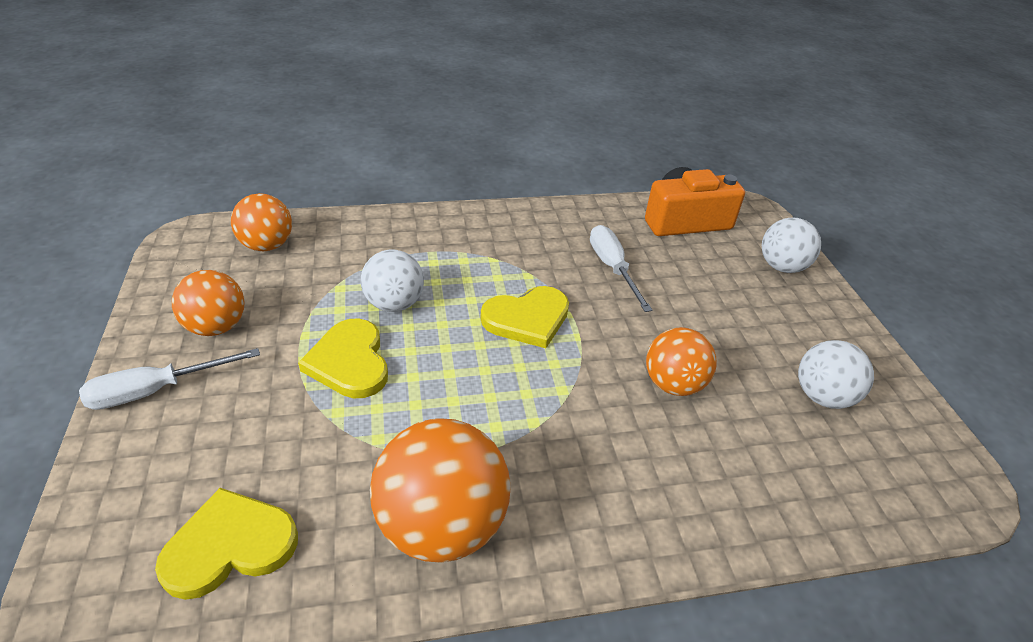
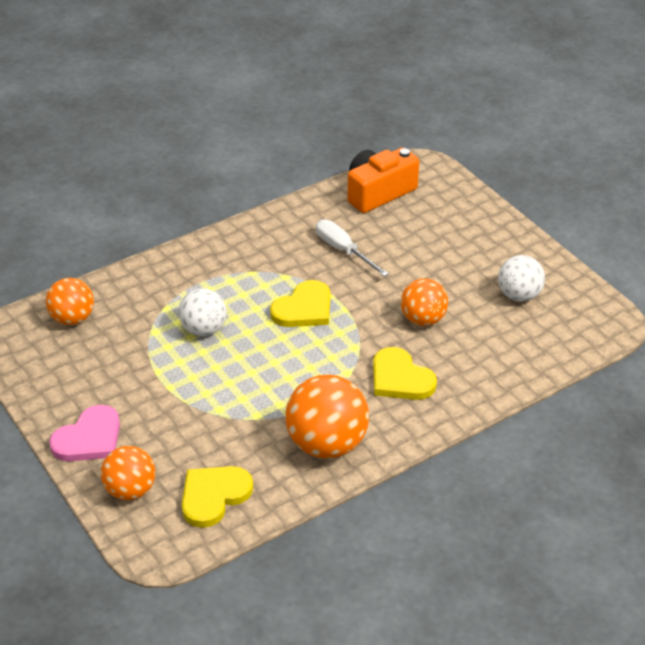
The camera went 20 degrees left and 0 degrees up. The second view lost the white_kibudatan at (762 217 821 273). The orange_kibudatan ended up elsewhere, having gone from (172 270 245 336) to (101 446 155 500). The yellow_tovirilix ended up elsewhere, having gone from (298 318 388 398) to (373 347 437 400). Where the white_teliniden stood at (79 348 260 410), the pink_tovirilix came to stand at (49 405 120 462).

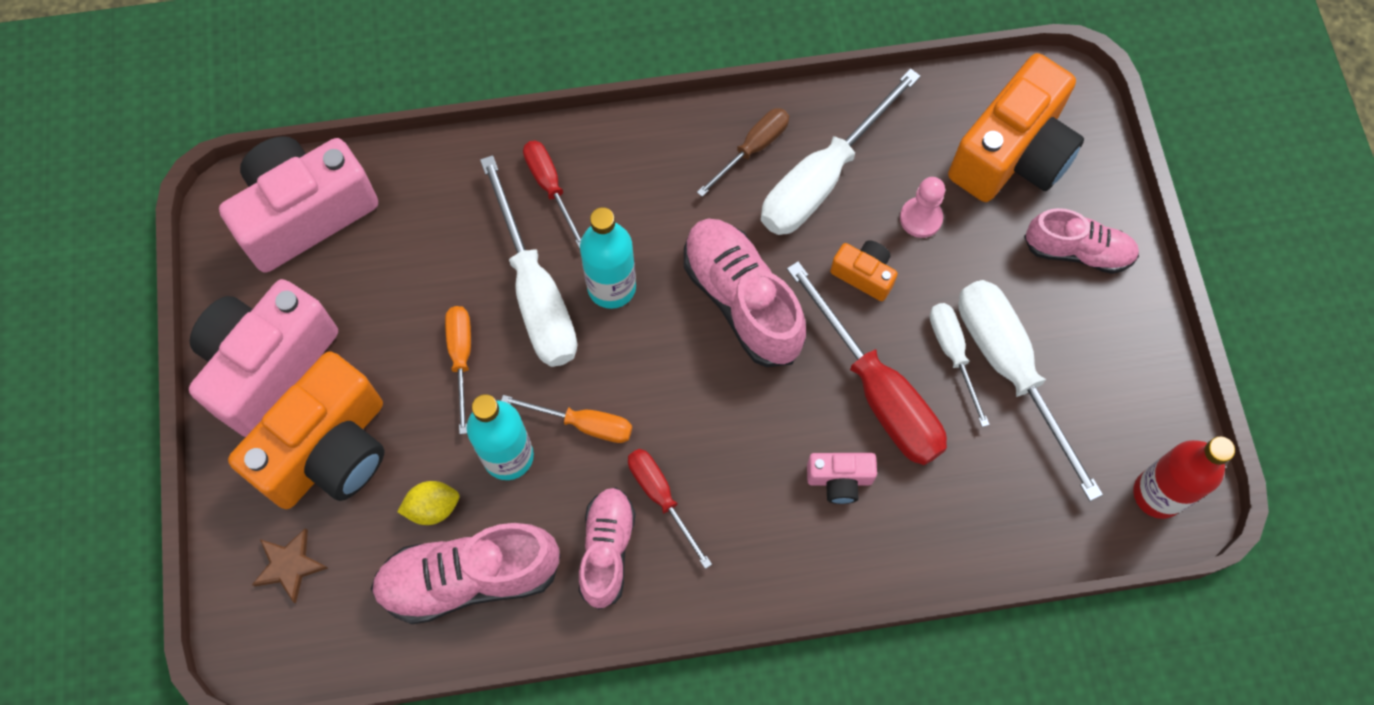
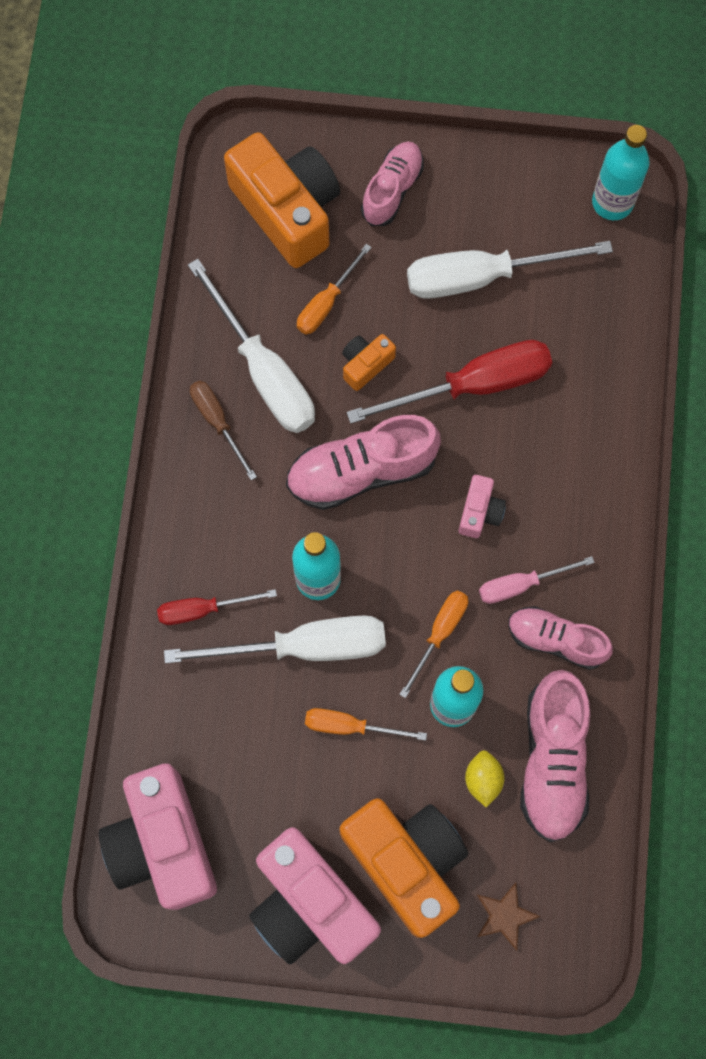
The camera went 75 degrees left and 5 degrees up. The second view lost the white_teliniden at (930 303 990 427). The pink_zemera ended up elsewhere, having gone from (807 453 877 504) to (459 475 506 538). Where the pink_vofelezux stood at (900 177 945 238), the orange_teliniden came to stand at (297 244 372 335). What was the red_teliniden at (628 449 712 569) turned into the pink_teliniden at (479 556 595 604). What was the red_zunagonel at (1133 436 1235 519) turned into the turquoise_zunagonel at (592 125 650 220).

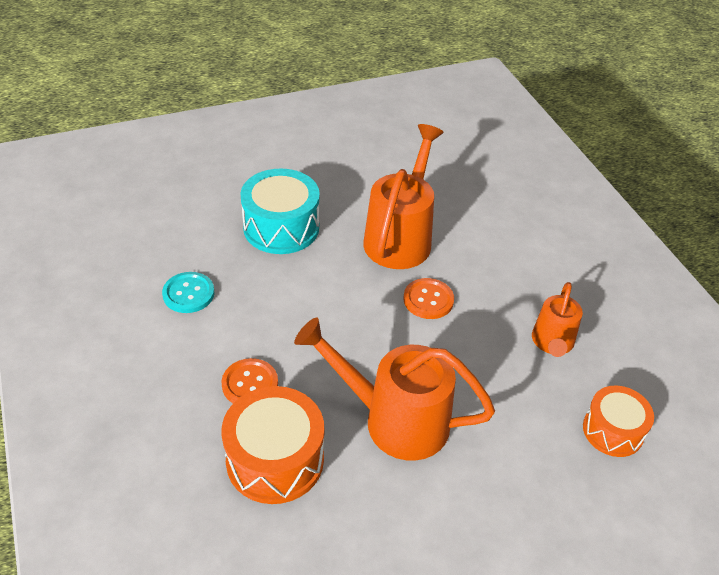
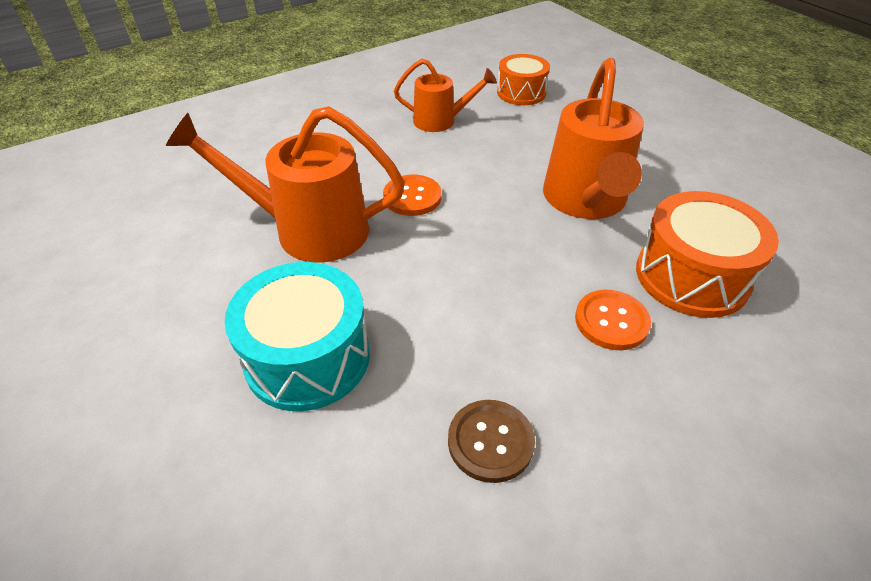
The camera went 100 degrees left and 0 degrees up. What was the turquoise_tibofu at (162 272 215 313) turned into the brown_tibofu at (448 400 535 483).

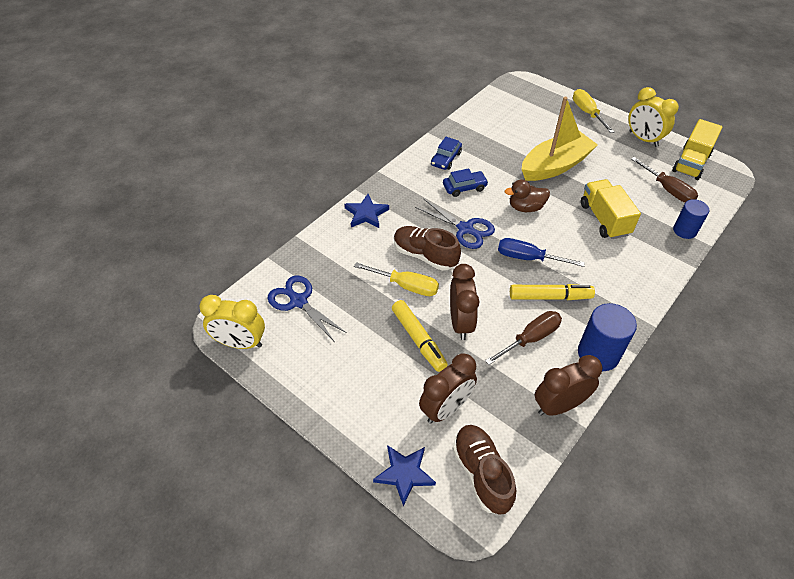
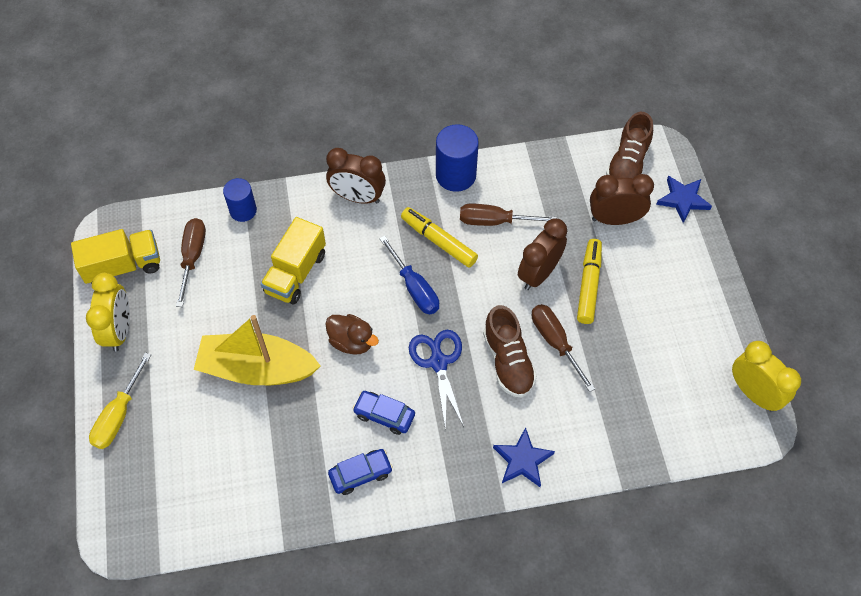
The camera went 140 degrees left and 10 degrees up. The second view lost the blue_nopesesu at (268 275 347 341). The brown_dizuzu ended up elsewhere, having gone from (535 355 602 416) to (326 148 386 204). What was the yellow_teliniden at (354 262 439 296) turned into the brown_teliniden at (532 304 595 392).

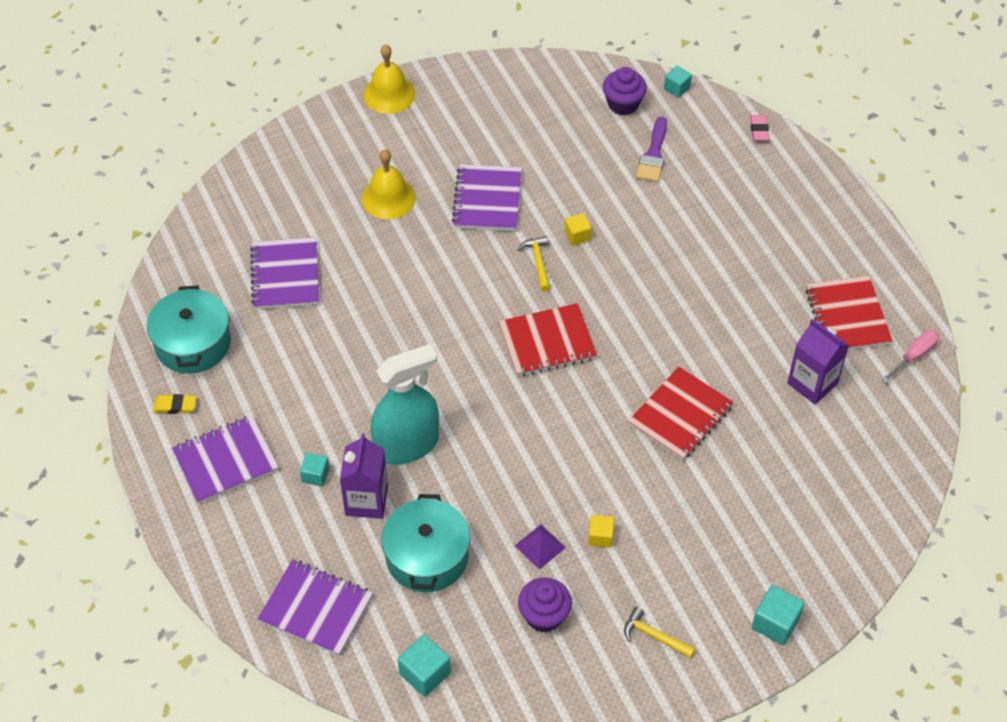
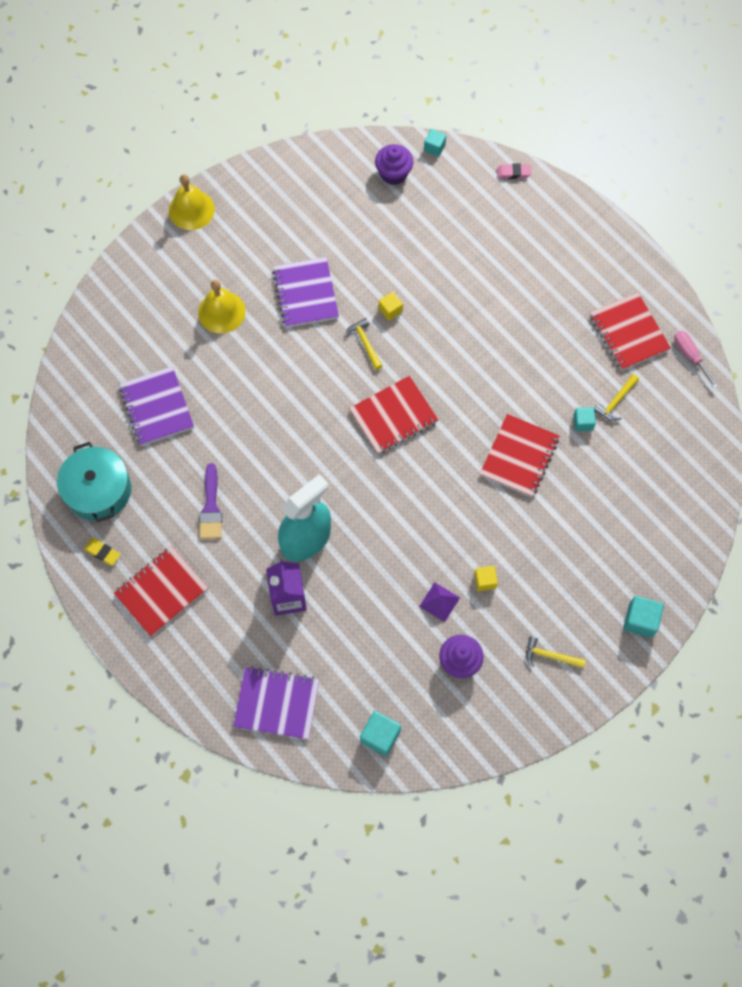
The camera went 15 degrees left and 15 degrees up. The second view lost the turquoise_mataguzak at (382 494 470 592). The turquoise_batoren ended up elsewhere, having gone from (300 453 329 487) to (573 407 596 431). The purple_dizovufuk ended up elsewhere, having gone from (636 117 667 182) to (199 463 222 539). Where the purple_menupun stood at (787 318 849 404), the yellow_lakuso came to stand at (595 374 639 421). What was the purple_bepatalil at (172 415 279 504) turned into the red_bepatalil at (114 546 208 637). The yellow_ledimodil at (153 394 196 414) ended up facing another way, 45 degrees clockwise from before. The pink_ledimodil at (750 115 769 141) ended up facing another way, 75 degrees counterclockwise from before. The pink_teliniden at (881 330 939 383) ended up facing another way, 60 degrees counterclockwise from before.

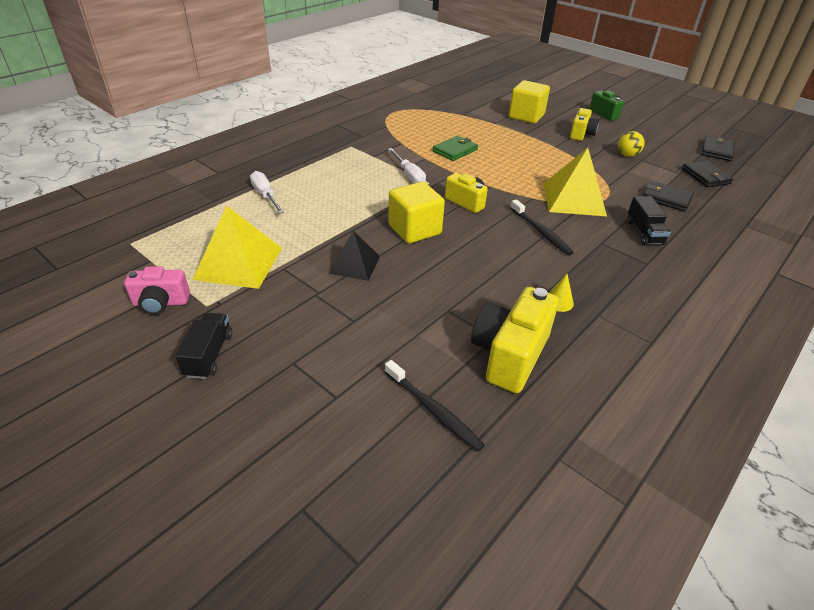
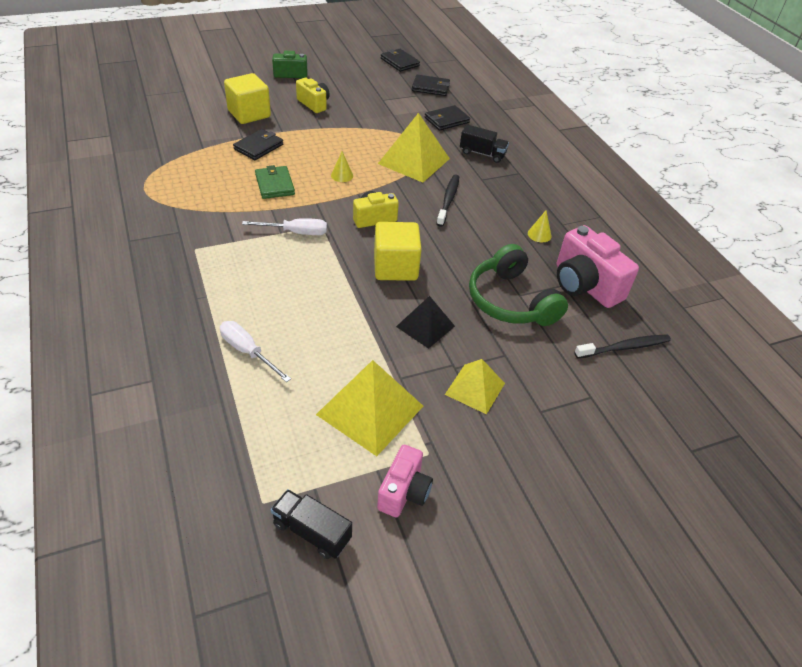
The camera went 65 degrees left and 5 degrees up. The second view lost the yellow_kibudatan at (618 131 645 157). The second view gained the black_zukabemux at (233 129 283 160). The second view gained the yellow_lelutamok at (331 151 353 182). The second view gained the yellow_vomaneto at (445 359 505 414). The second view gained the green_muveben at (469 244 568 326). The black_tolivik ended up elsewhere, having gone from (175 312 232 379) to (271 489 352 559). What was the yellow_zemera at (471 287 559 393) turned into the pink_zemera at (557 225 639 308). The white_teliniden at (250 171 284 214) ended up facing another way, 45 degrees clockwise from before. The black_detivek at (510 199 574 255) ended up facing another way, 75 degrees counterclockwise from before.

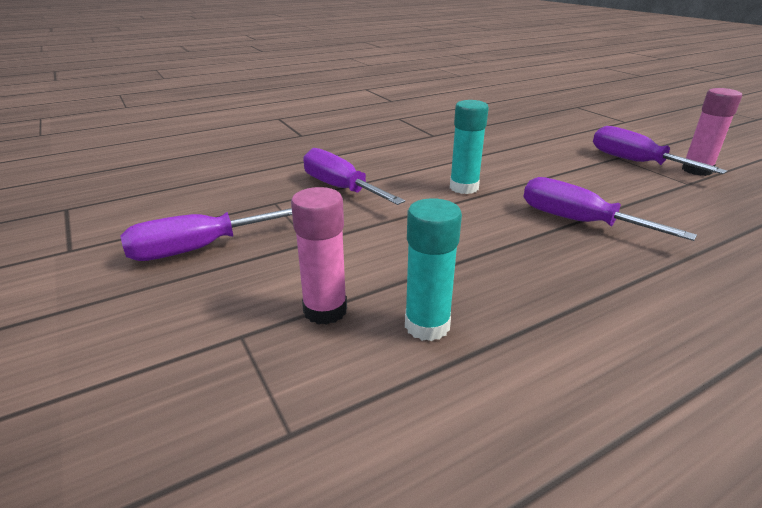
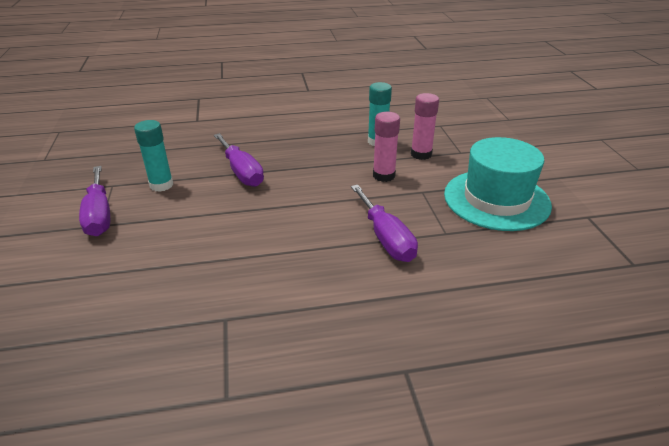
The camera went 160 degrees left and 5 degrees up. The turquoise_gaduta ended up elsewhere, having gone from (450 100 489 194) to (134 120 173 192). The pink_gaduta ended up elsewhere, having gone from (682 88 742 176) to (373 112 400 182). Where the purple_teliniden stood at (120 208 292 261), the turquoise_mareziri came to stand at (444 137 552 231).

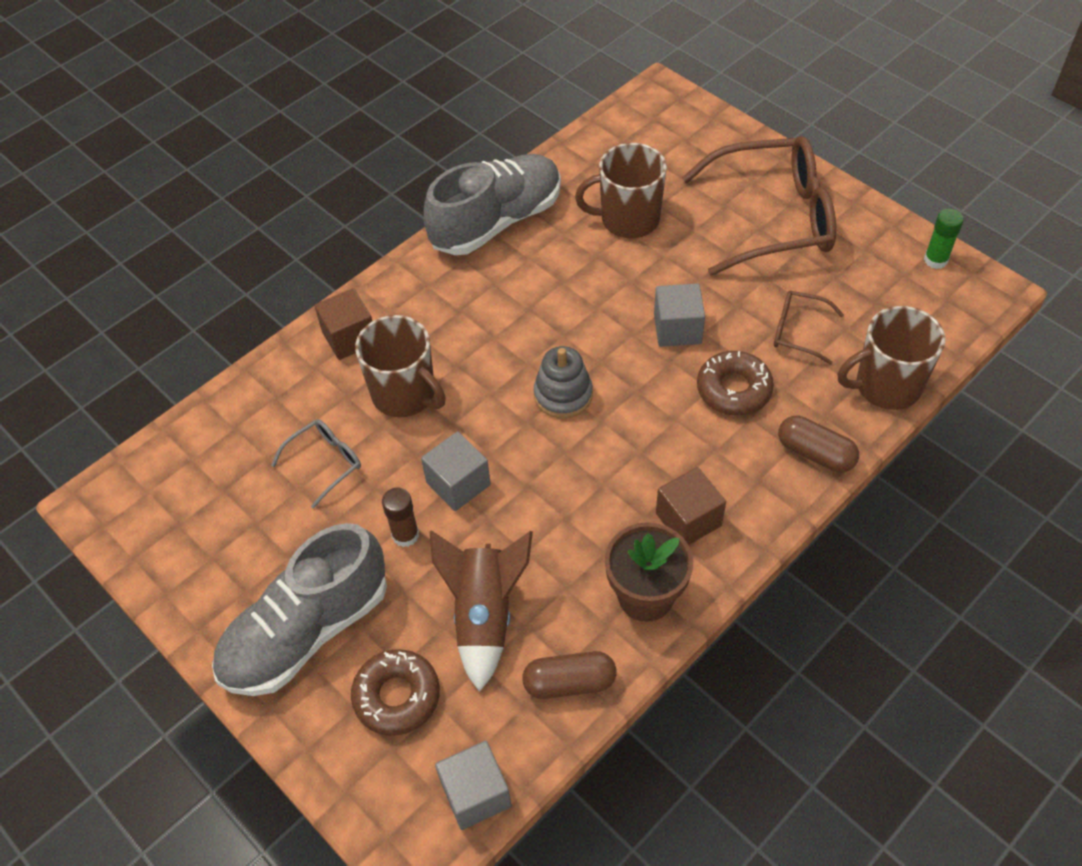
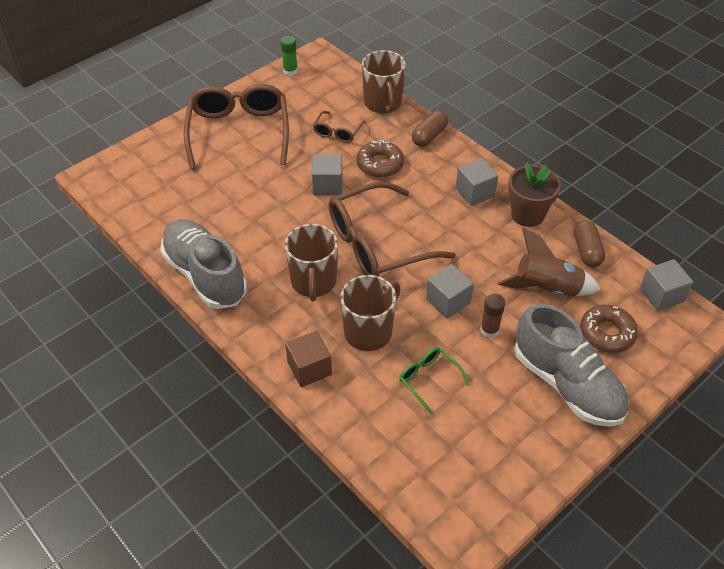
The camera went 90 degrees left and 5 degrees down. The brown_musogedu ended up elsewhere, having gone from (575 143 667 238) to (285 224 338 301). Where the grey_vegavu stood at (534 346 593 419), the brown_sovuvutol came to stand at (329 182 456 276). What was the grey_sovuvutol at (271 419 361 509) turned into the green_sovuvutol at (399 347 470 414). What was the brown_batoren at (656 467 726 545) turned into the grey_batoren at (456 158 498 206).

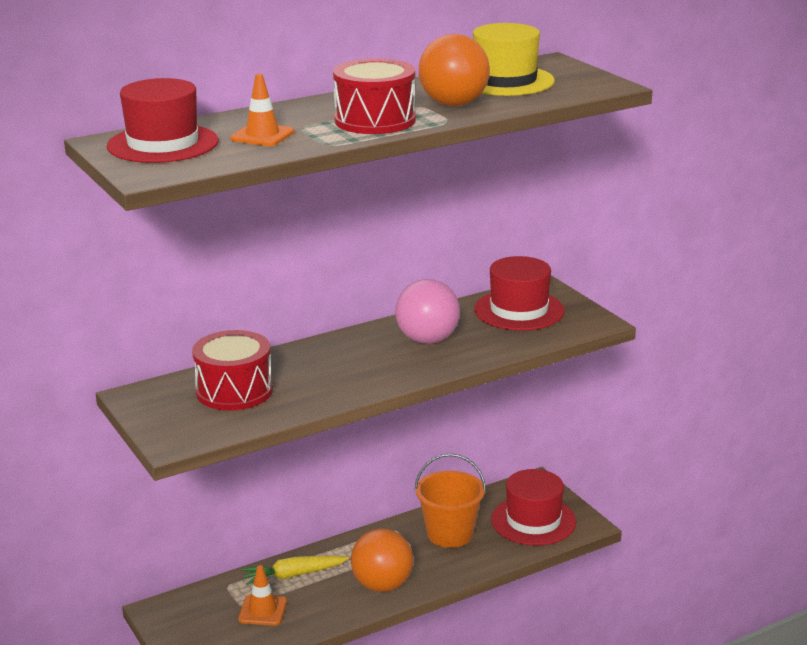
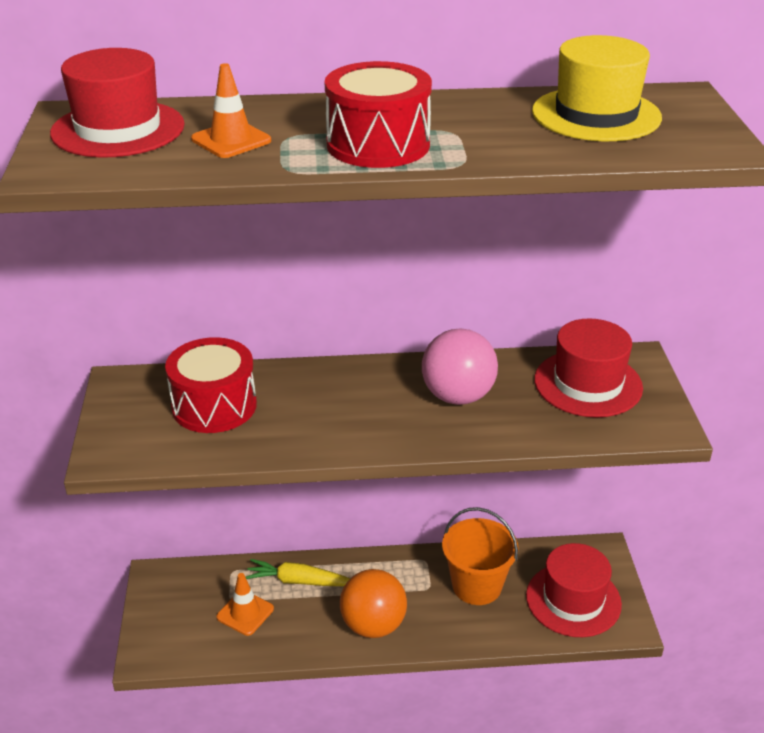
The camera went 25 degrees right and 10 degrees up. The second view lost the orange_kibudatan at (419 34 490 106).

